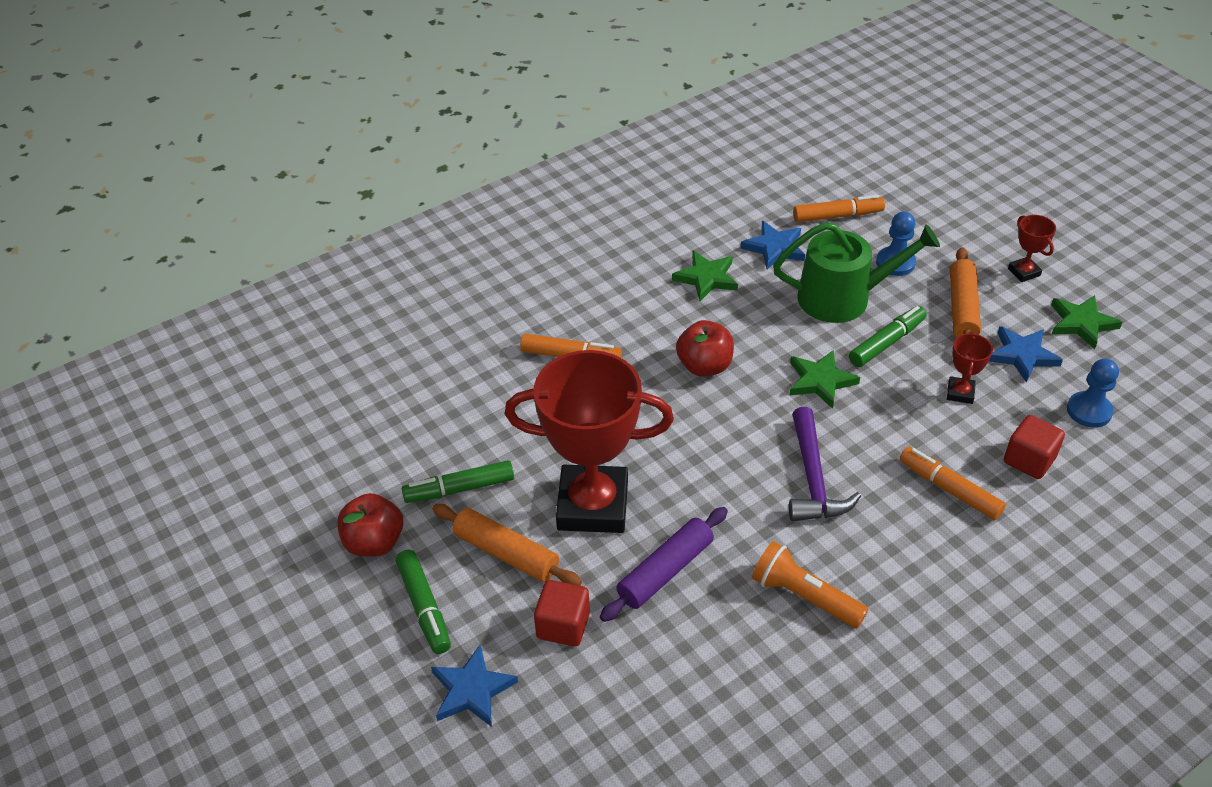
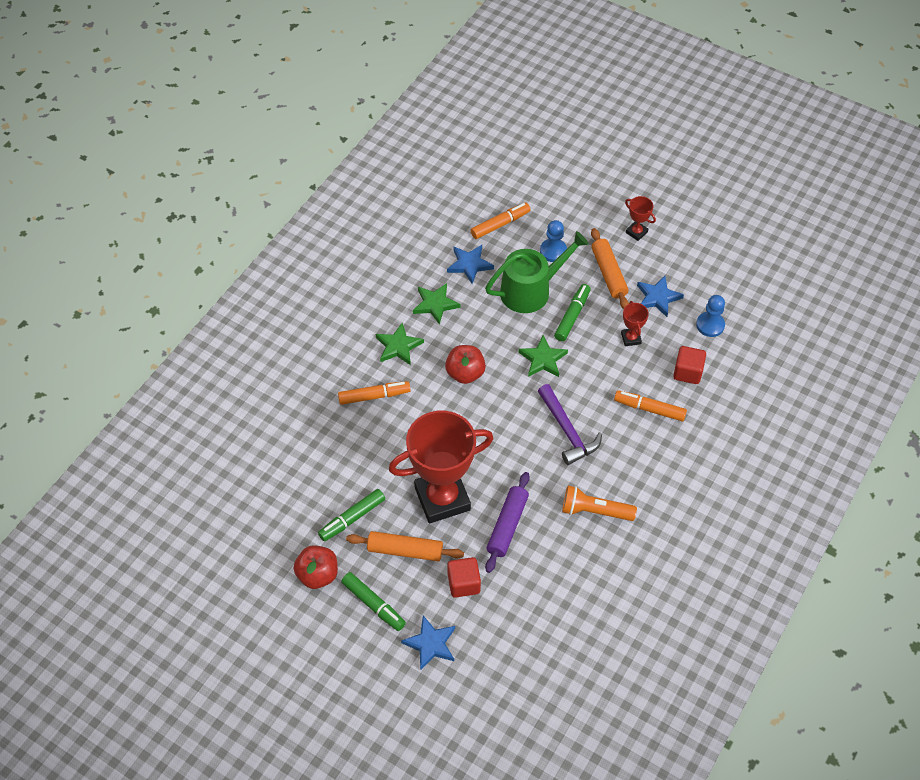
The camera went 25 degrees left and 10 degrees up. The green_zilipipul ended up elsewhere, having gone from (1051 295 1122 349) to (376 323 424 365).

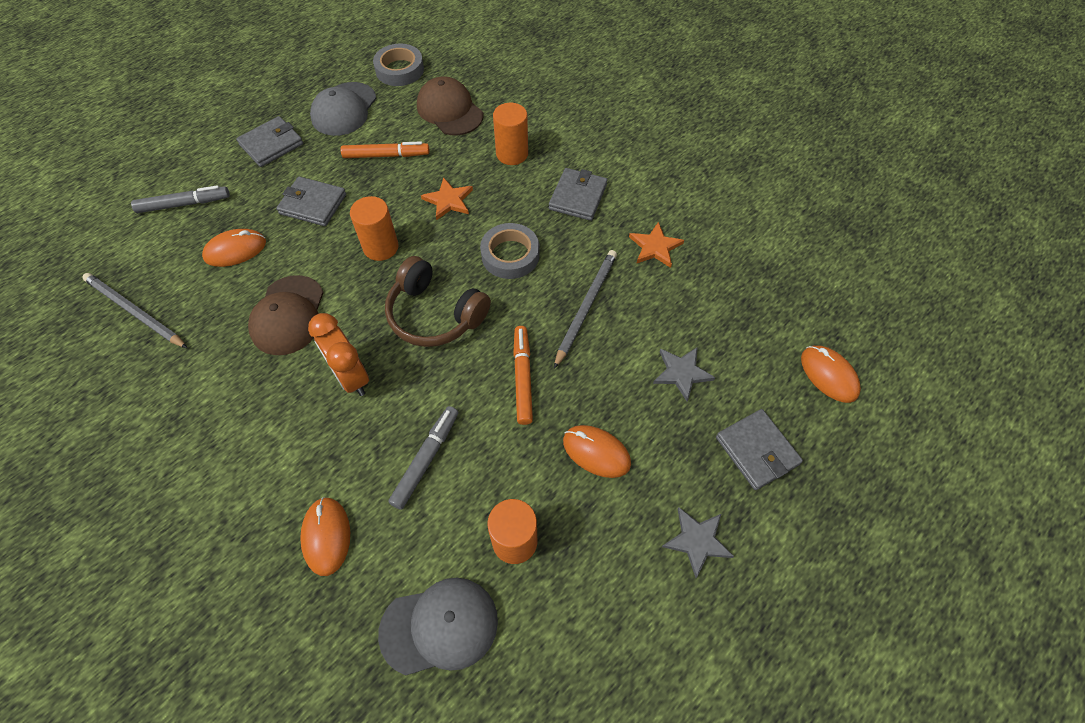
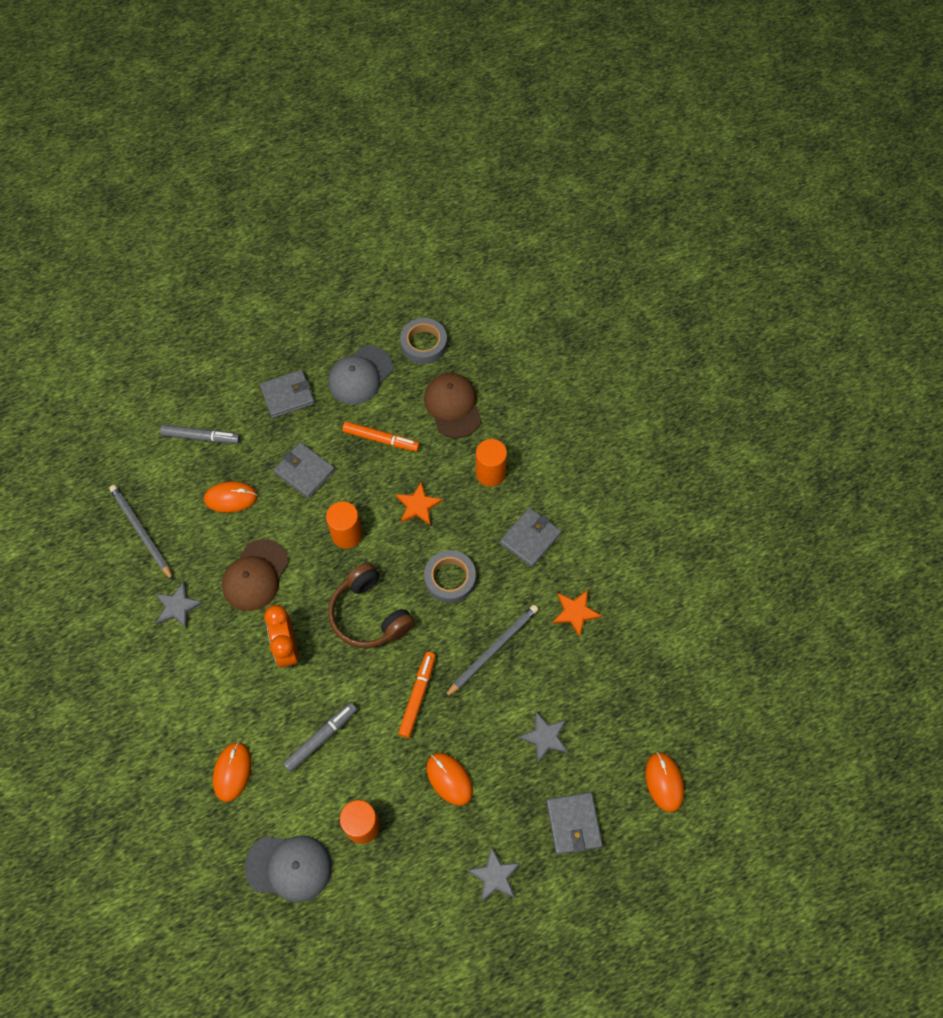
The camera went 20 degrees right and 5 degrees up. The second view gained the grey_zilipipul at (156 582 204 629).

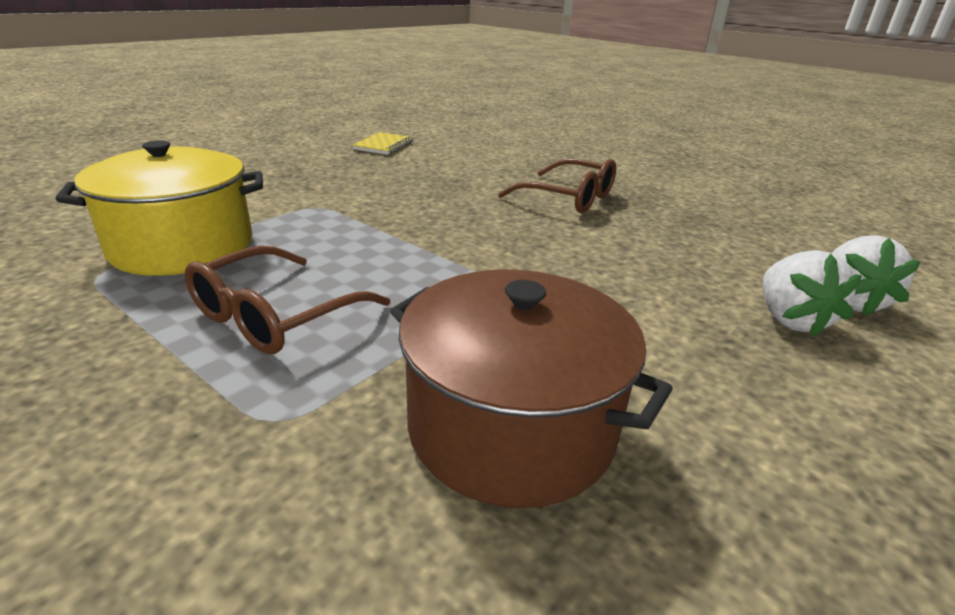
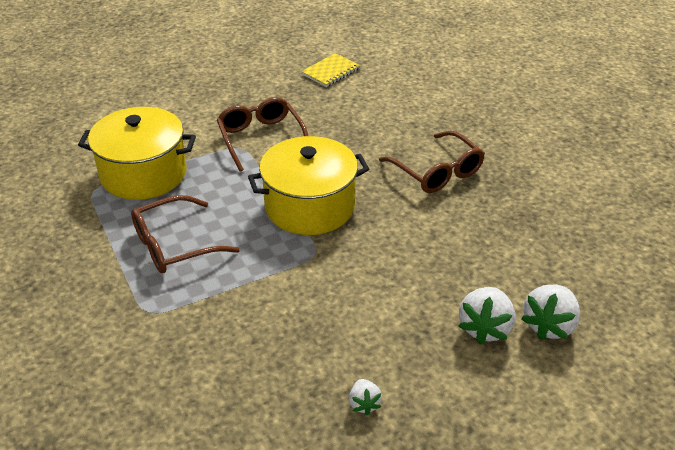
The camera went 25 degrees right and 10 degrees up. The second view lost the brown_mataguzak at (390 270 673 508). The second view gained the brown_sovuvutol at (217 97 308 172). The second view gained the yellow_mataguzak at (248 136 369 235). The second view gained the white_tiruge at (349 379 382 415).

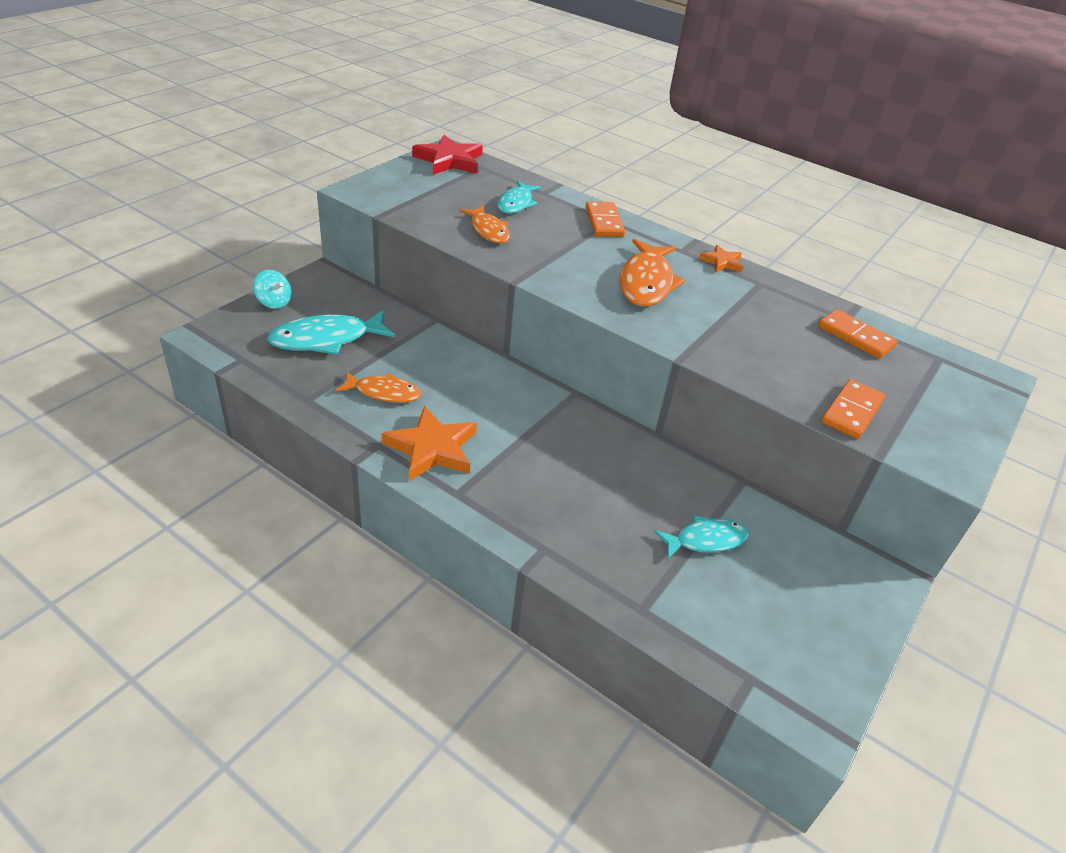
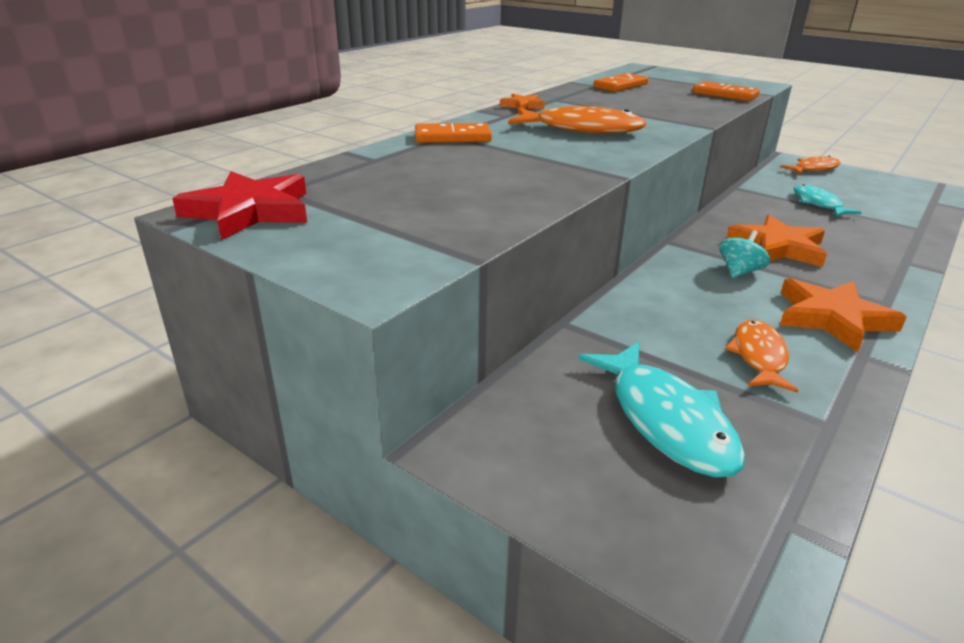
The camera went 85 degrees left and 10 degrees down. The second view lost the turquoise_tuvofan at (497 181 541 214). The second view gained the orange_zilipipul at (726 215 827 267). The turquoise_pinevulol ended up elsewhere, having gone from (253 270 291 309) to (719 230 770 278). The orange_tuvofan ended up elsewhere, having gone from (459 206 510 243) to (780 155 841 175).

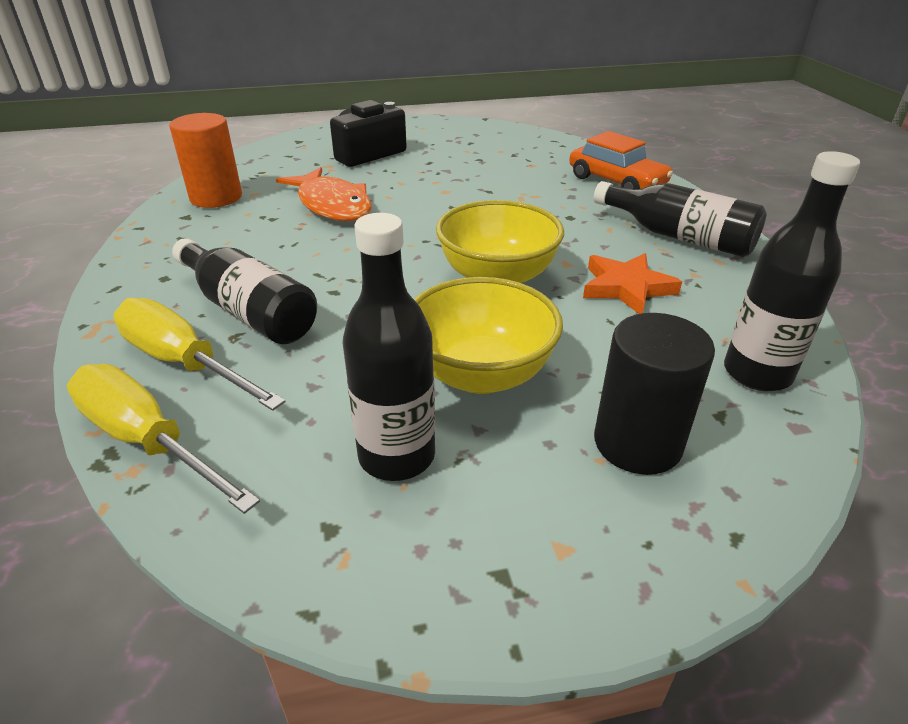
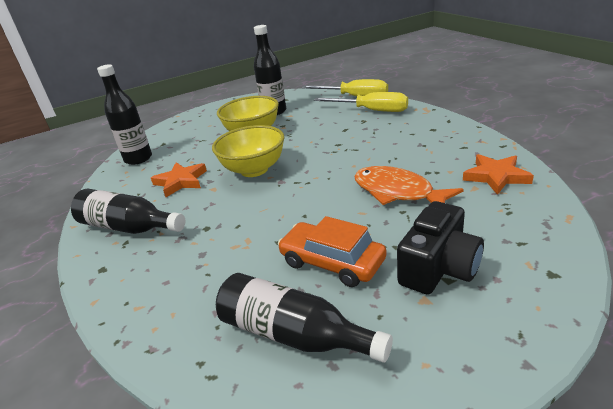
The camera went 170 degrees right and 5 degrees down. The second view lost the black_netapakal at (594 313 715 475). The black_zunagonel ended up elsewhere, having gone from (172 238 317 344) to (216 273 393 363). The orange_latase ended up elsewhere, having gone from (569 131 673 189) to (278 216 387 287). Where the orange_netapakal stood at (169 113 242 208), the orange_zilipipul came to stand at (463 154 534 195).

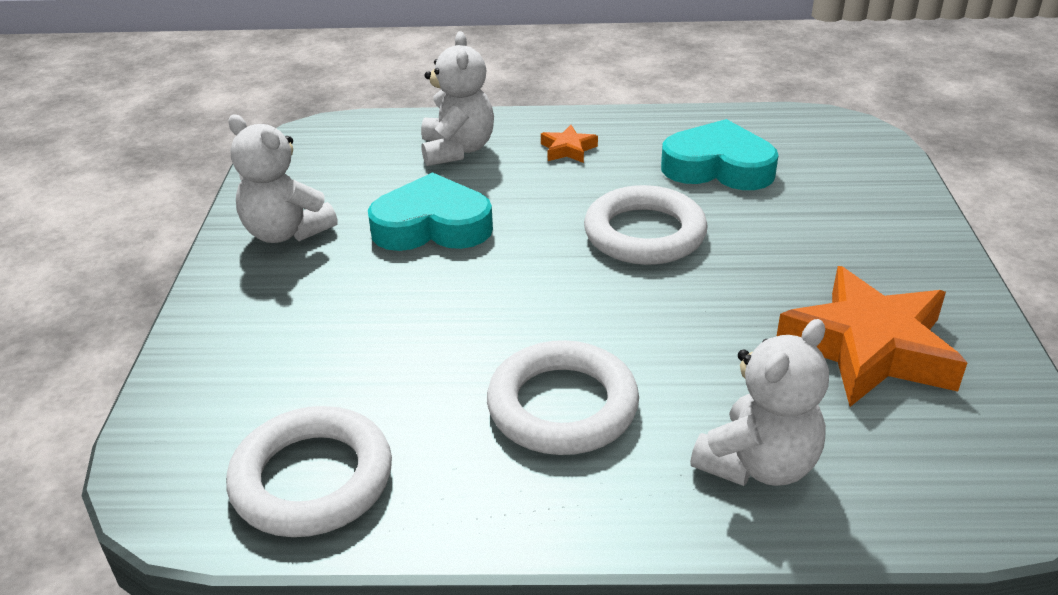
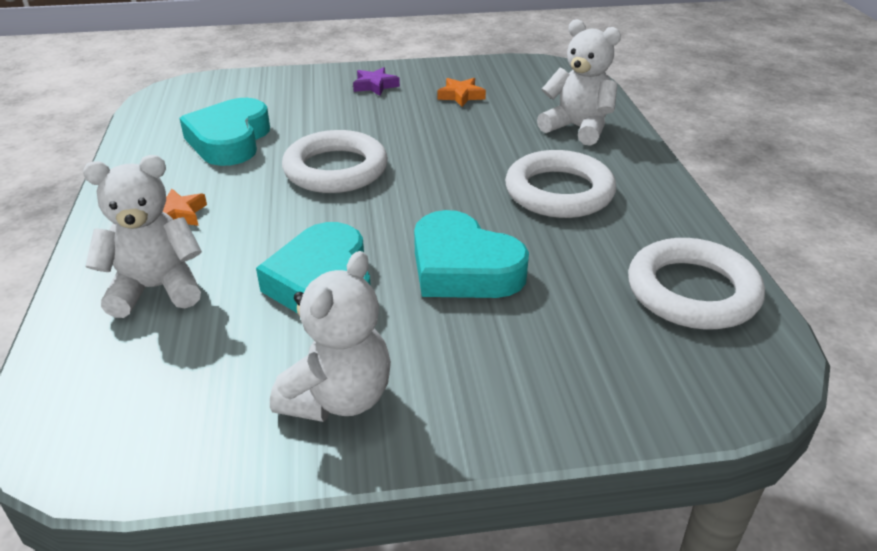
The camera went 100 degrees left and 0 degrees up. The second view gained the purple_zilipipul at (353 67 400 96). The second view gained the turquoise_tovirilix at (414 210 529 298). The size of the orange_zilipipul at (777 266 967 407) changed by a factor of 0.44.

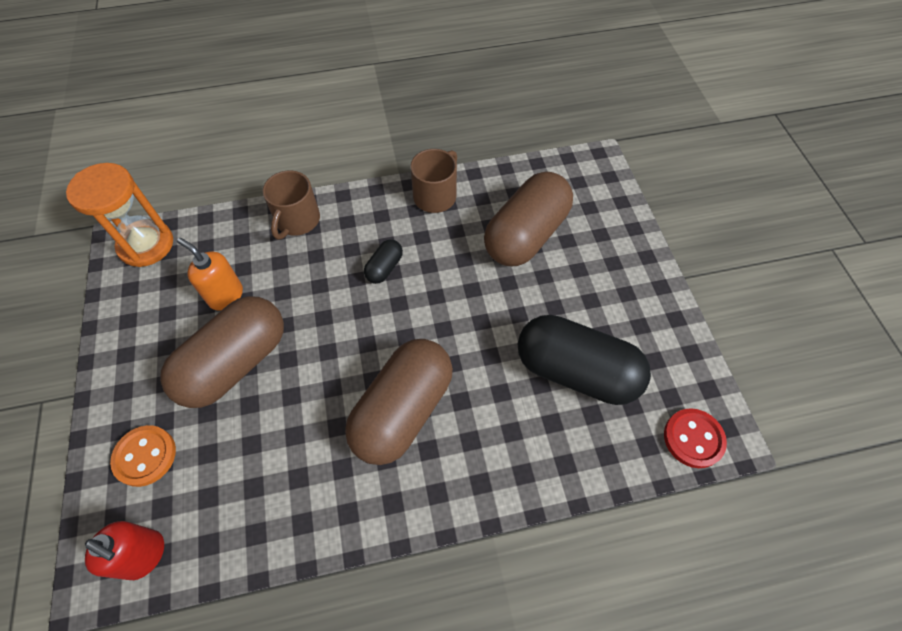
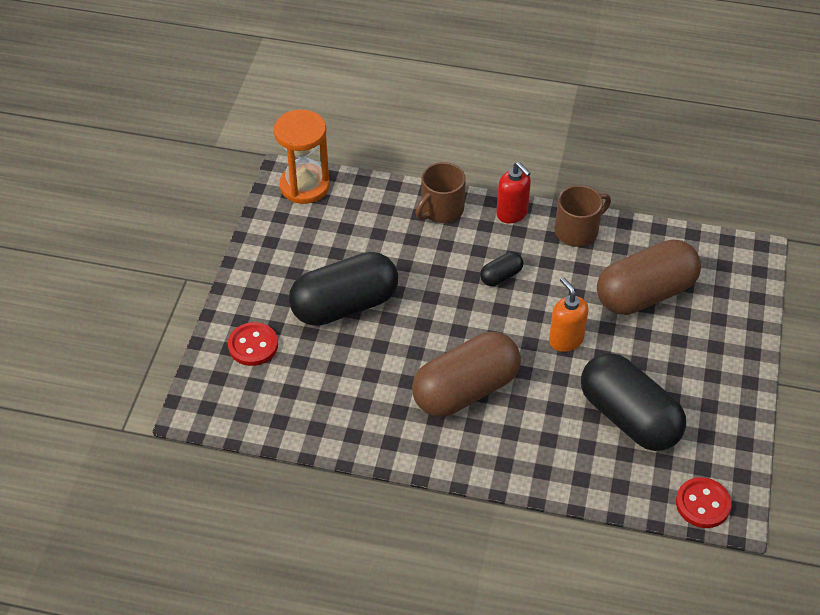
The camera went 25 degrees right and 10 degrees down. The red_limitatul ended up elsewhere, having gone from (85 521 164 580) to (496 162 531 223). The orange_limitatul ended up elsewhere, having gone from (177 238 243 310) to (549 277 589 352). What was the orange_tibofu at (110 425 176 487) turned into the red_tibofu at (228 322 278 366). What was the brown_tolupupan at (160 296 284 408) turned into the black_tolupupan at (289 252 398 326).

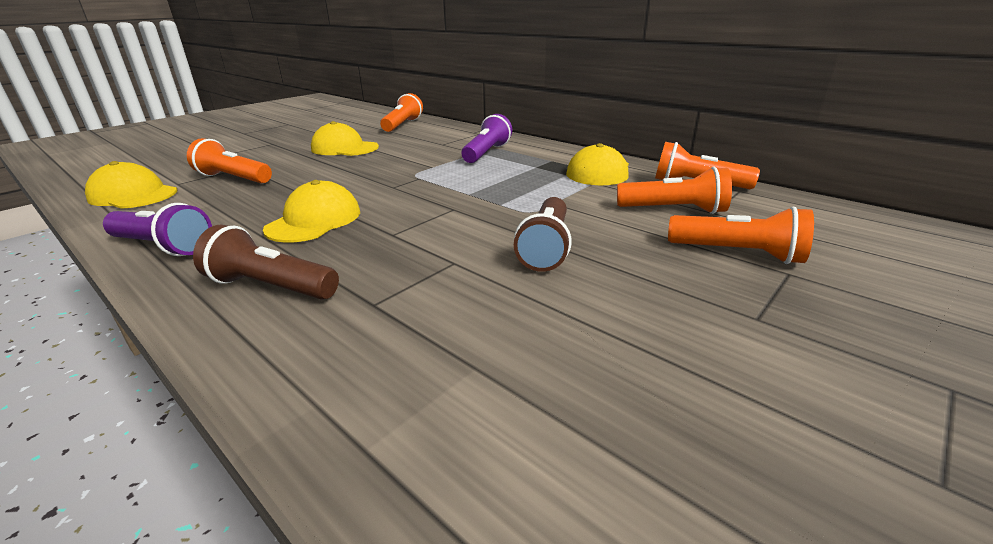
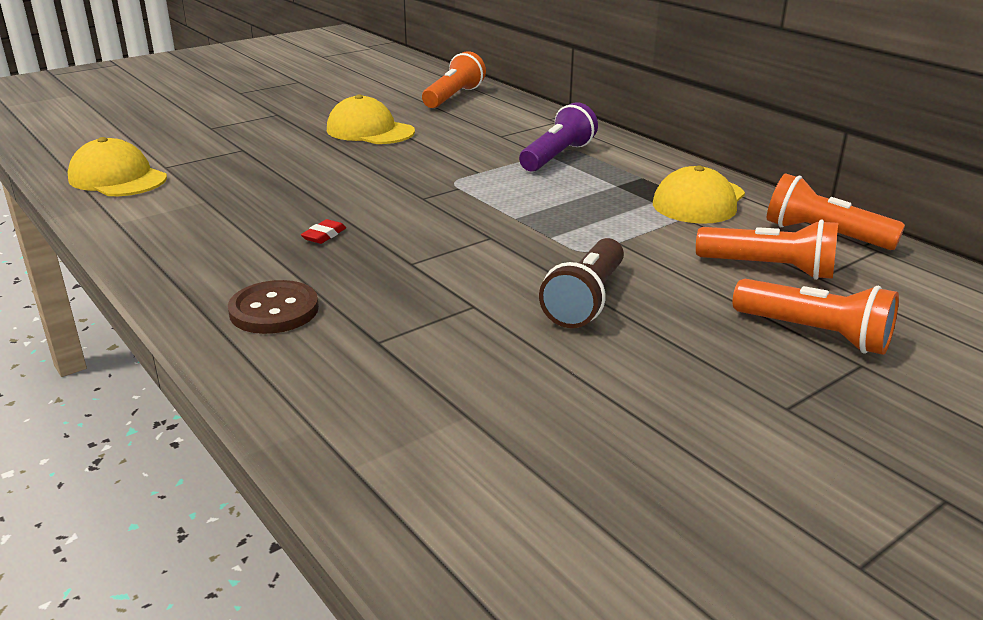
The camera went 10 degrees right and 0 degrees up. The second view lost the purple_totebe at (103 203 212 256). The second view lost the orange_totebe at (187 138 272 183). Where the brown_totebe stood at (193 225 339 300), the brown_tibofu came to stand at (228 280 319 334). Where the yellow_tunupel stood at (263 180 360 243), the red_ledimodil came to stand at (301 219 346 244).

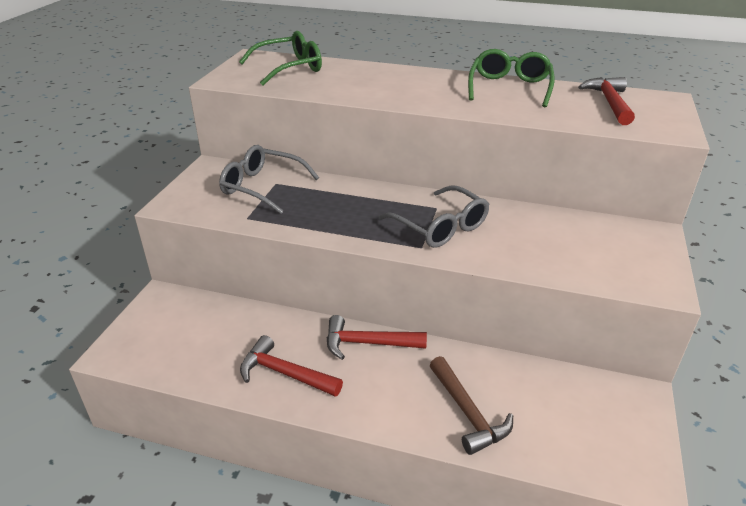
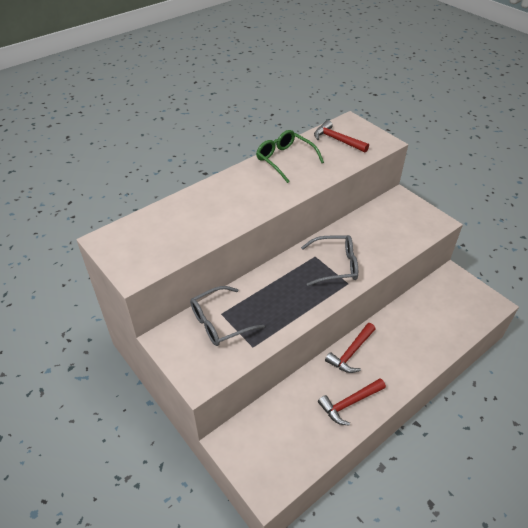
The camera went 55 degrees left and 10 degrees up. The second view lost the green_sovuvutol at (239 31 322 86). The second view lost the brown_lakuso at (430 356 513 455).

